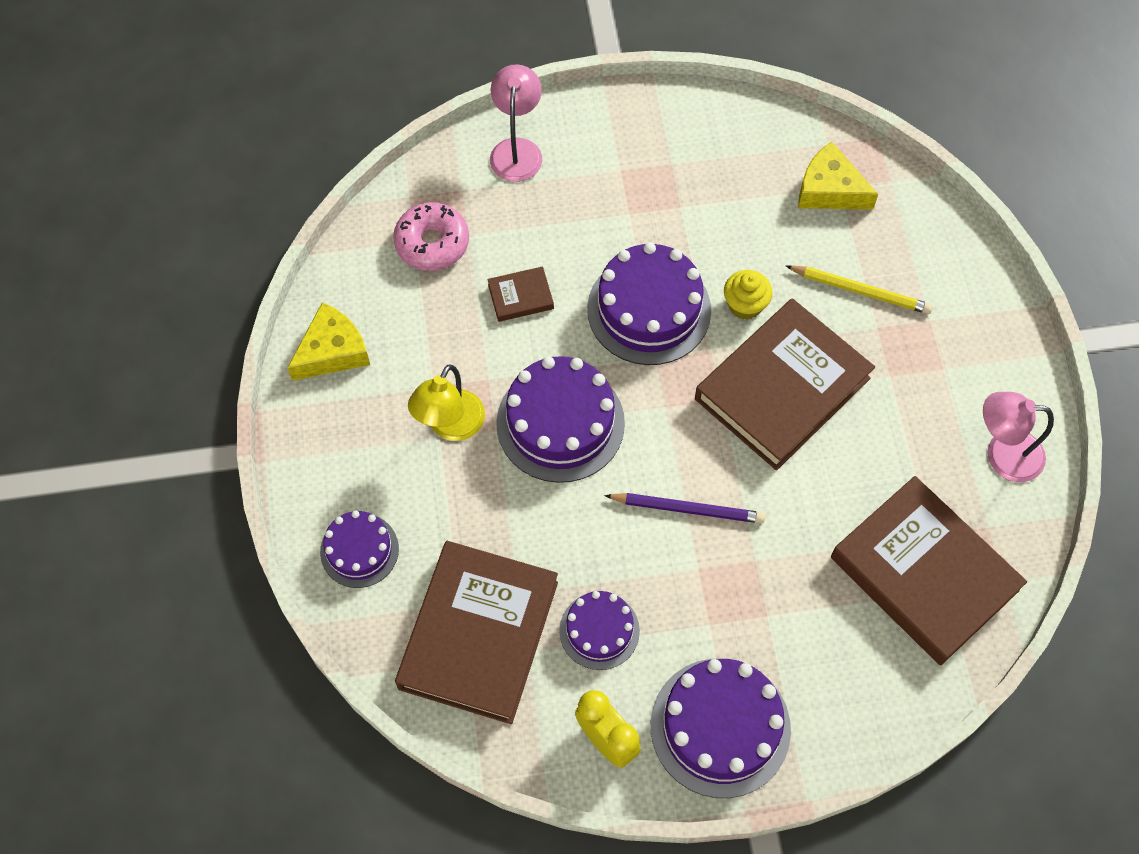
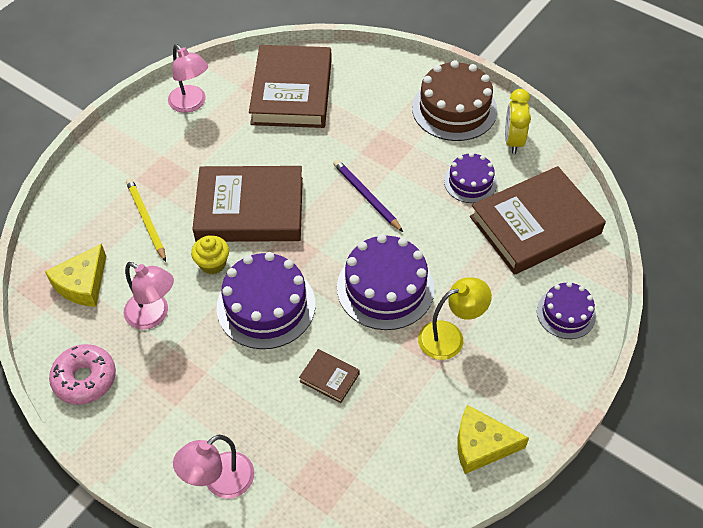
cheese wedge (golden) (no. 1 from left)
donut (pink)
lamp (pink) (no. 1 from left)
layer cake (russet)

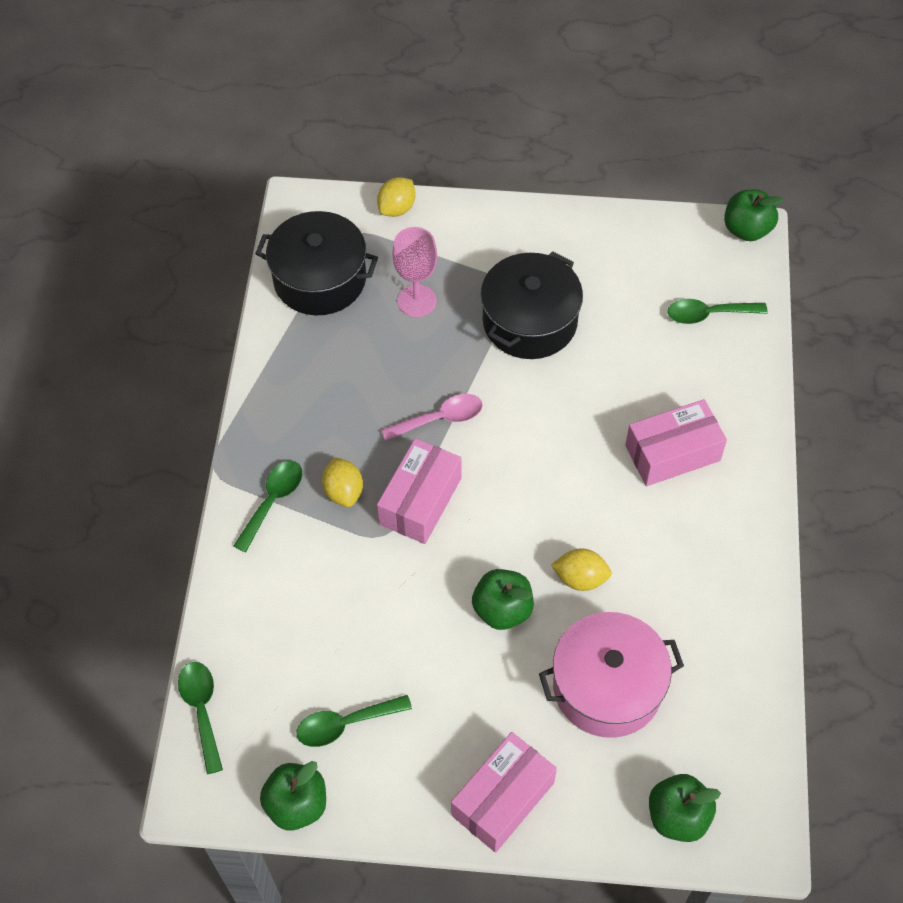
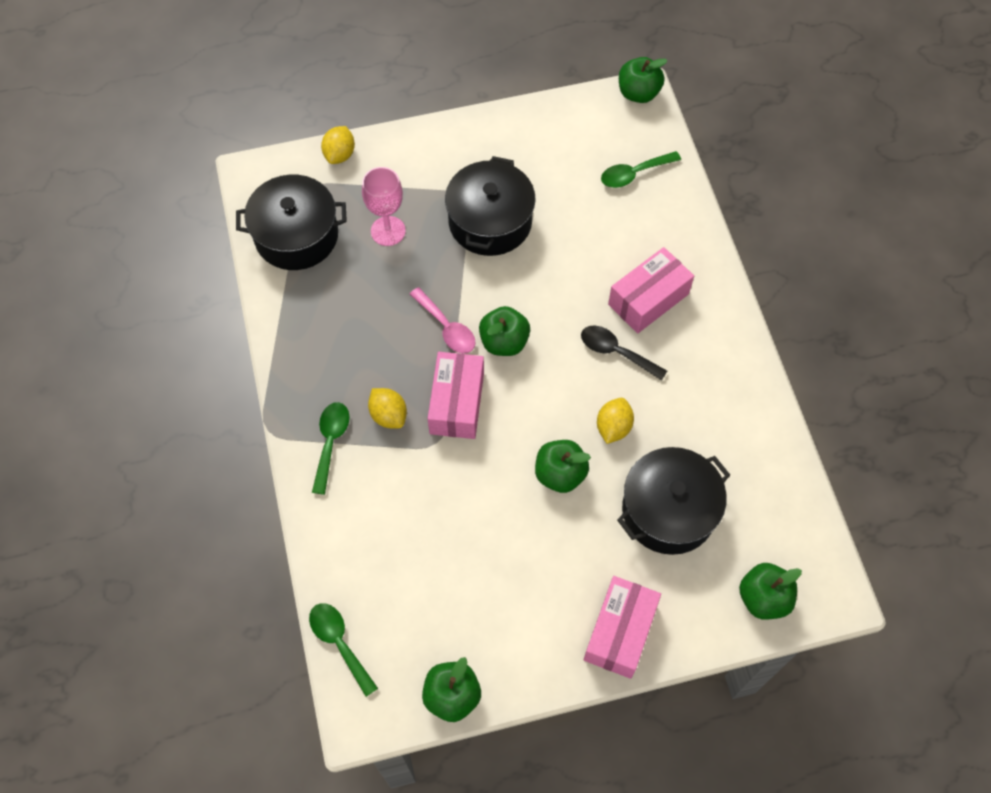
spoon (pink)
apple (emerald) (no. 2 from left)
spoon (black)
toy lemon (golden) (no. 3 from left)
cooking pot (black) (no. 3 from left)
spoon (emerald) (no. 3 from left in the first image)

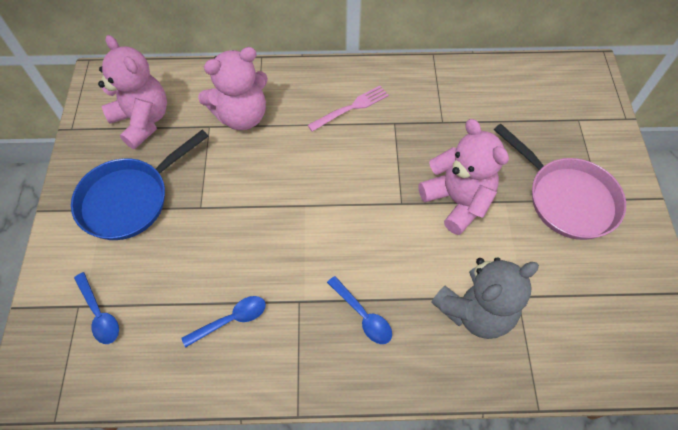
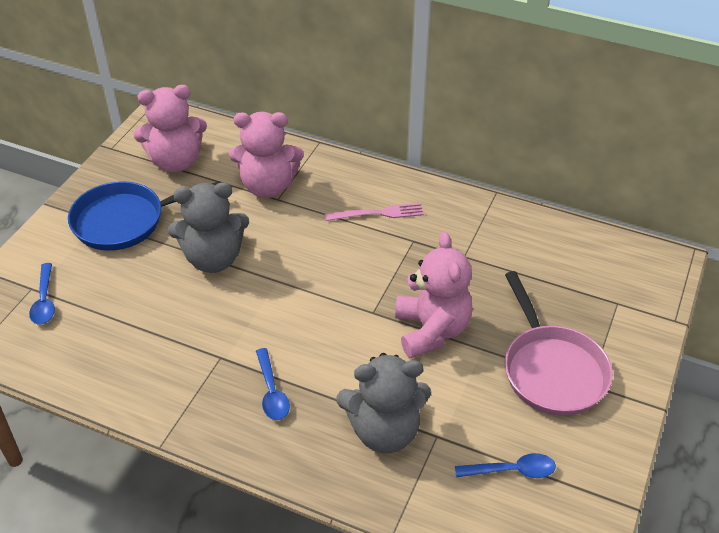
teddy bear (pink) (no. 1 from left)
teddy bear (ash-grey) (no. 1 from left)
spoon (blue) (no. 3 from left)

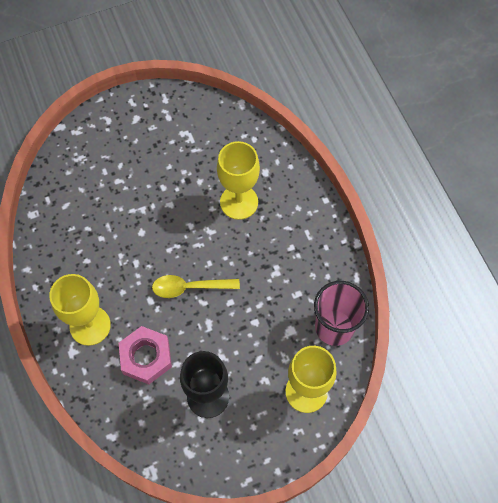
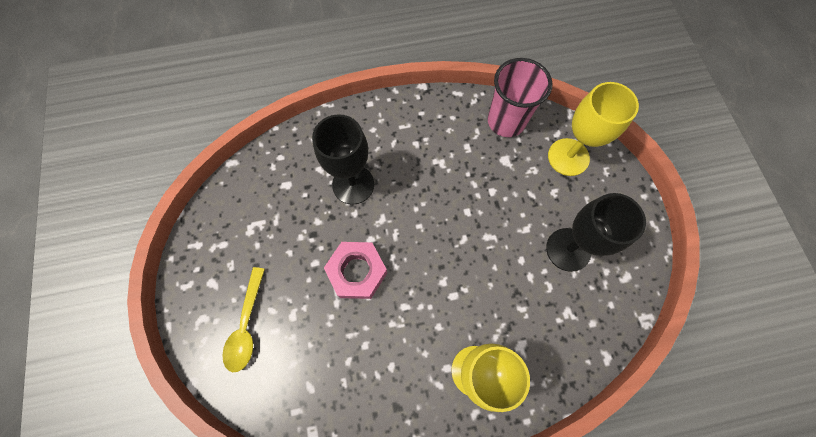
spoon (golden)
wine glass (black) (no. 1 from left)
nut (pink)

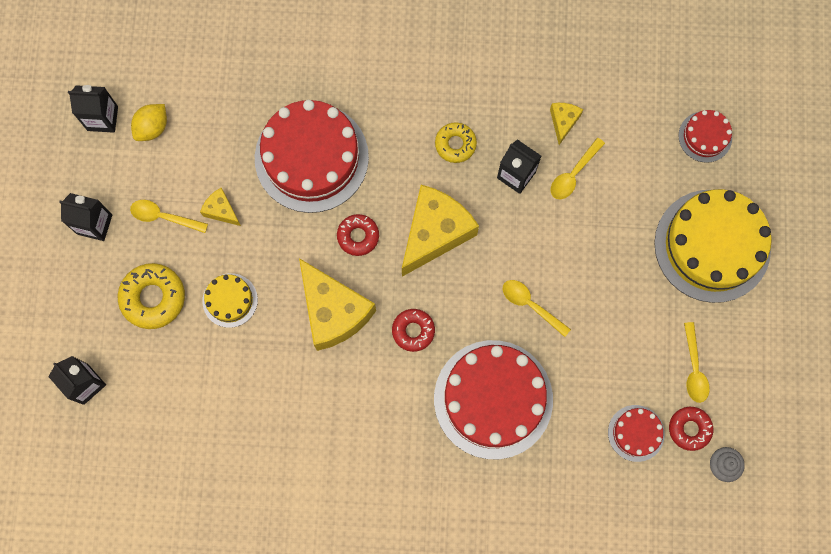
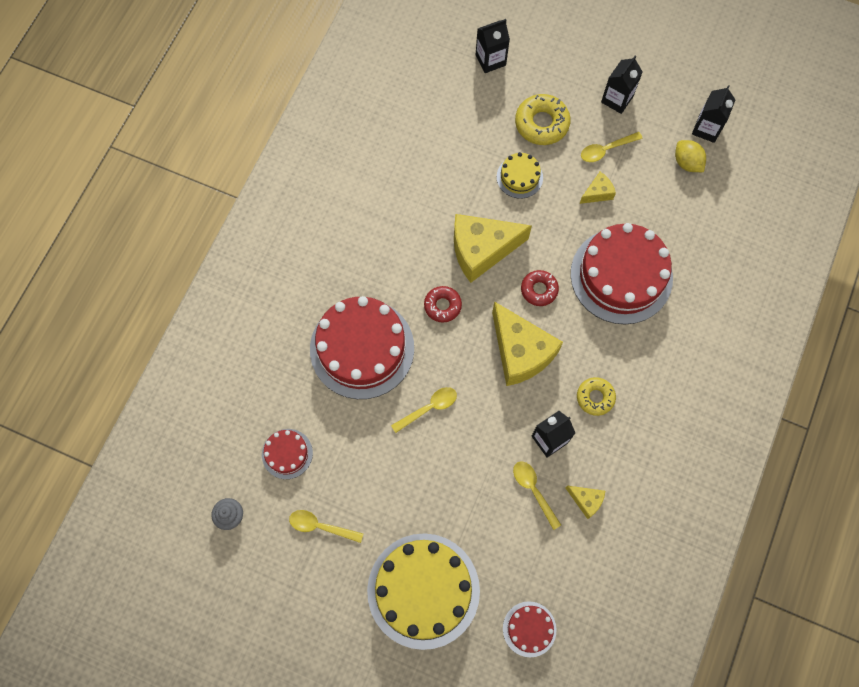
spoon (golden) (no. 4 from left)
donut (scarlet) (no. 3 from left in the first image)

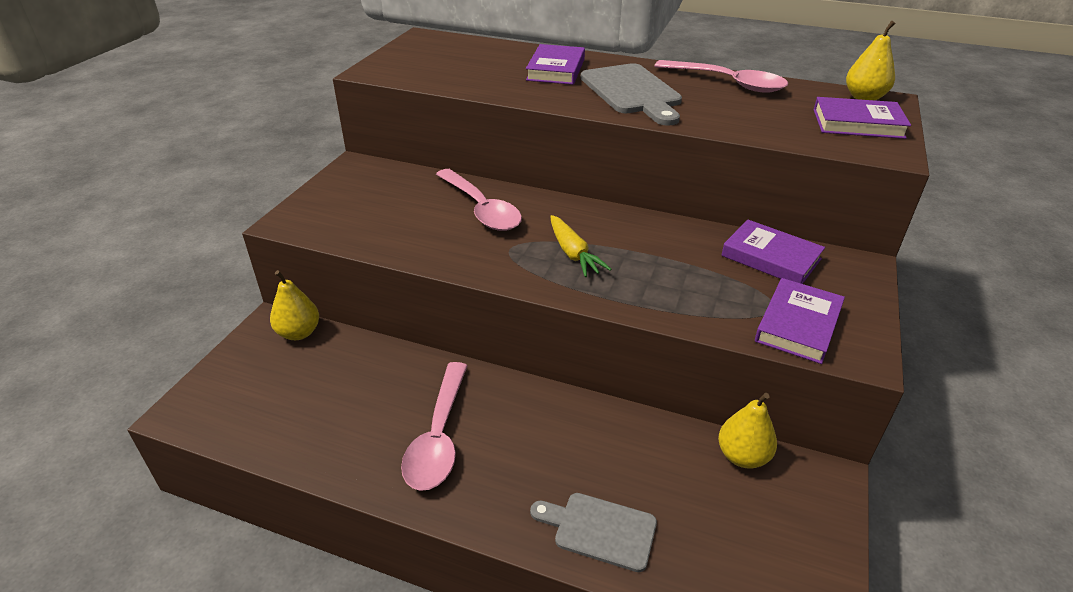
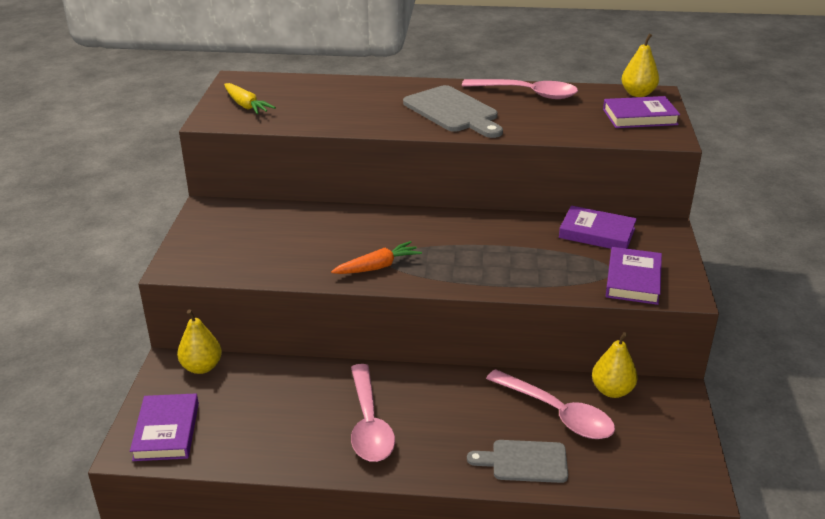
book (royal purple) (no. 1 from left)
carrot (golden)
carrot (orange-coloured)
spoon (pink) (no. 3 from left)

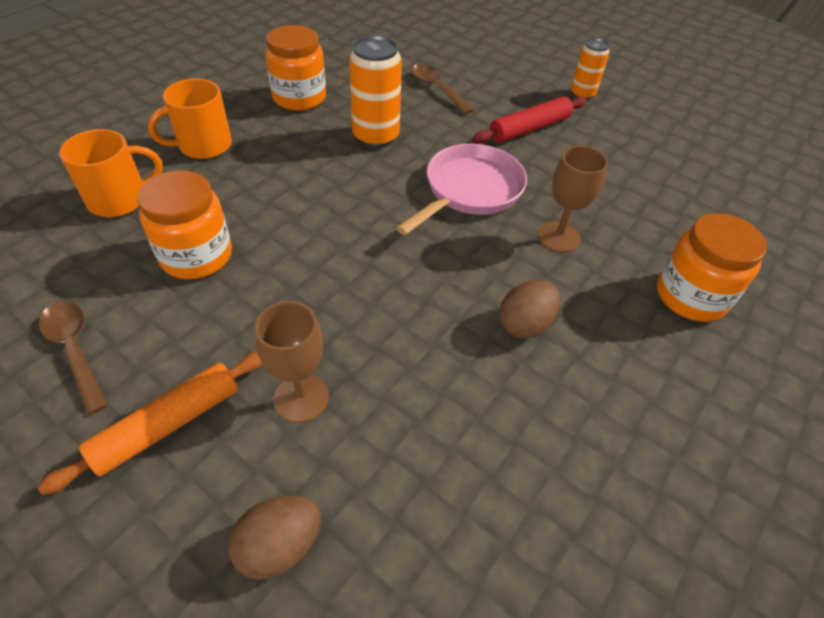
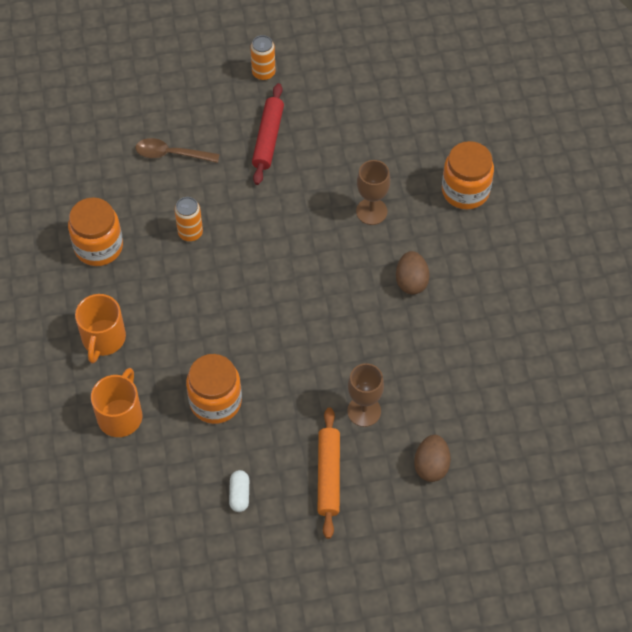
tin (orange-coloured) (no. 1 from left)
capsule (snow-white)
skillet (pink)

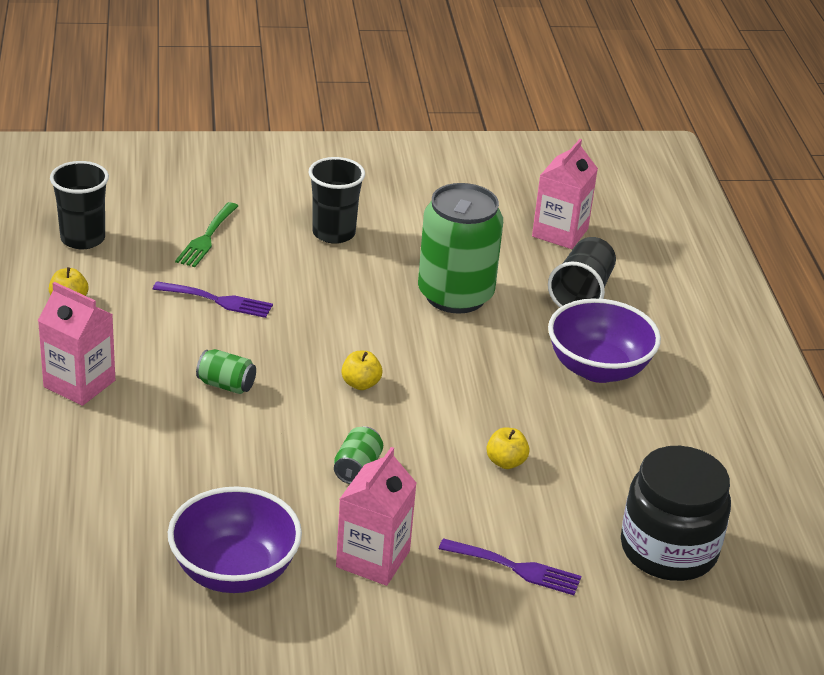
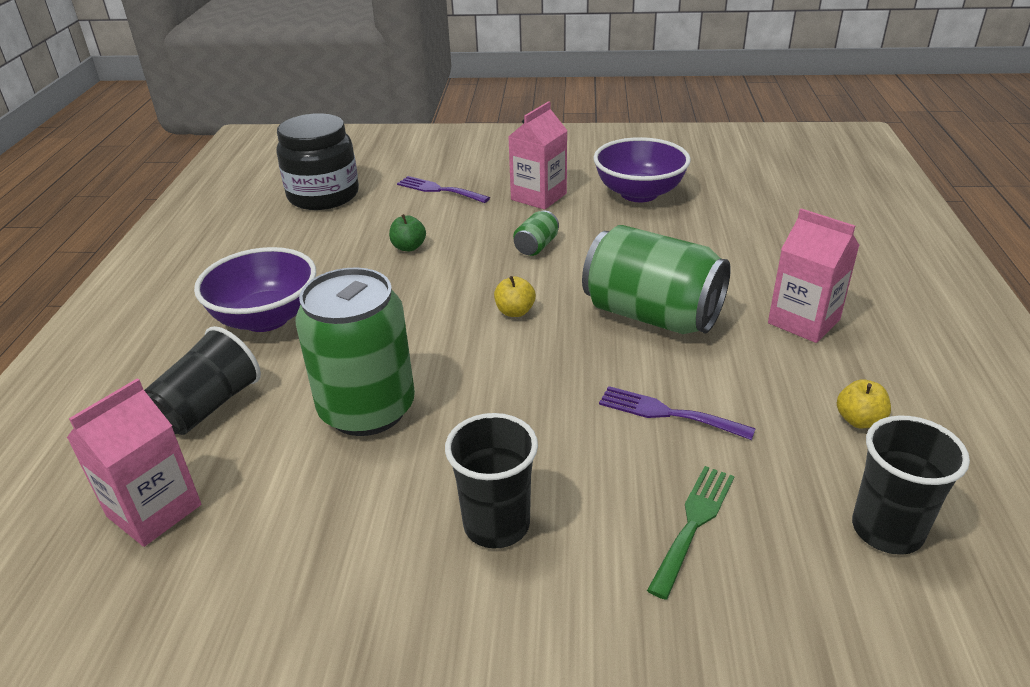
apple (emerald)
tin (emerald) (no. 3 from left)

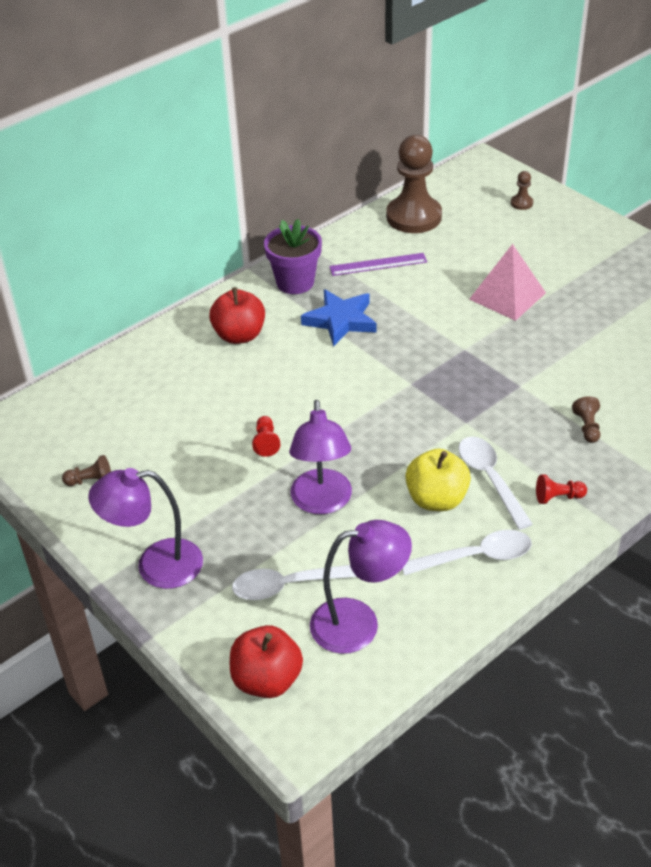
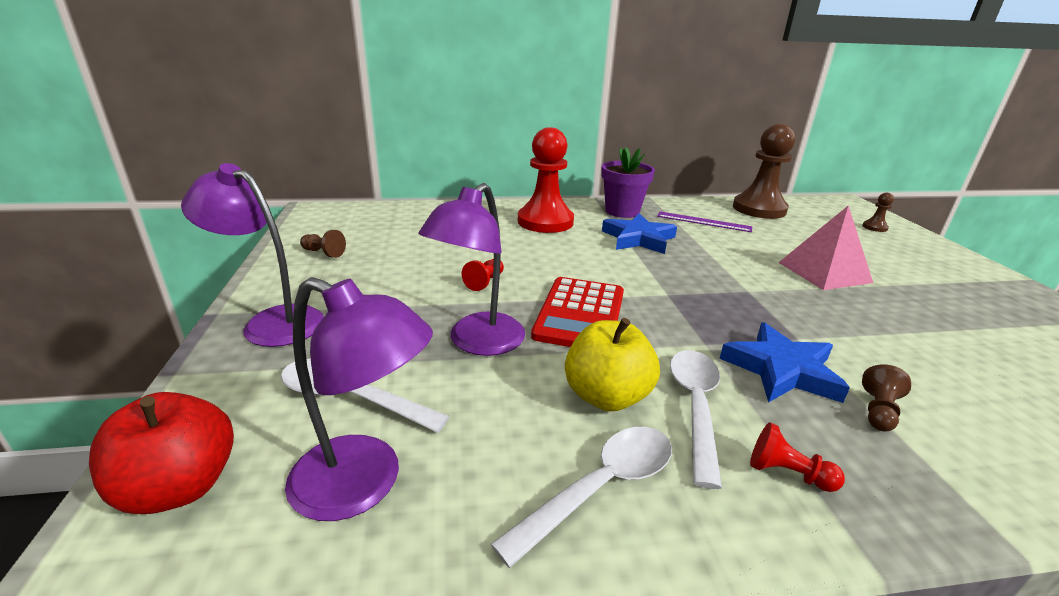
spoon (snow-white) (no. 2 from left)
pawn (scarlet) (no. 2 from left)
calculator (scarlet)
five-pointed star (blue) (no. 2 from left)

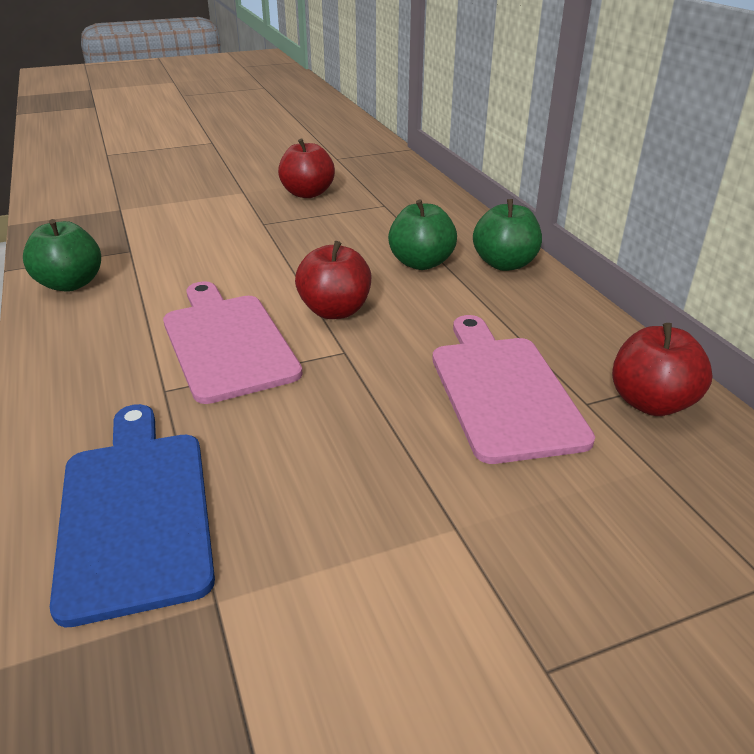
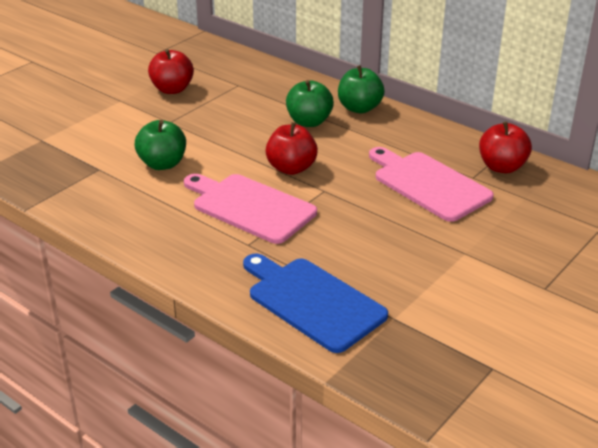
apple (emerald) (no. 1 from left)

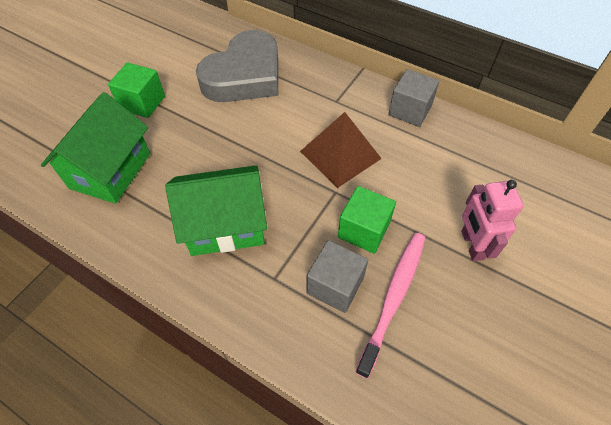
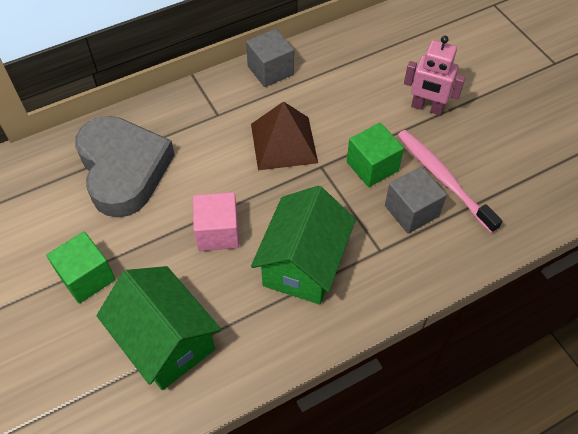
solid cube (pink)

